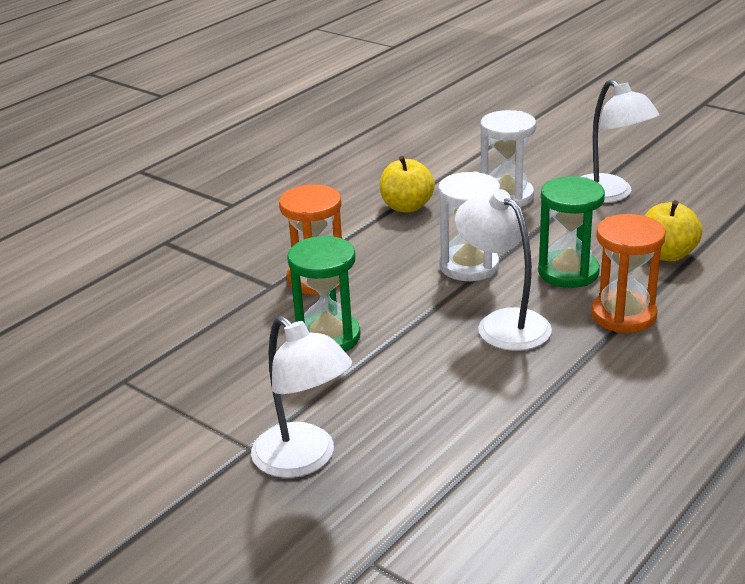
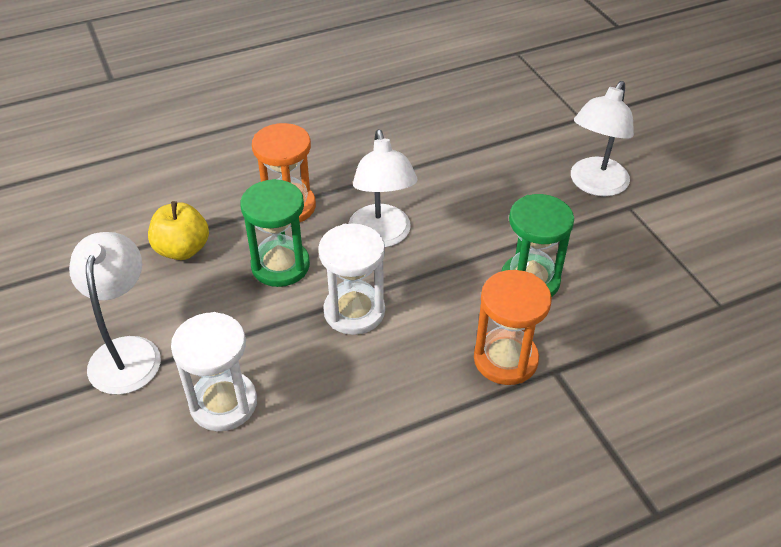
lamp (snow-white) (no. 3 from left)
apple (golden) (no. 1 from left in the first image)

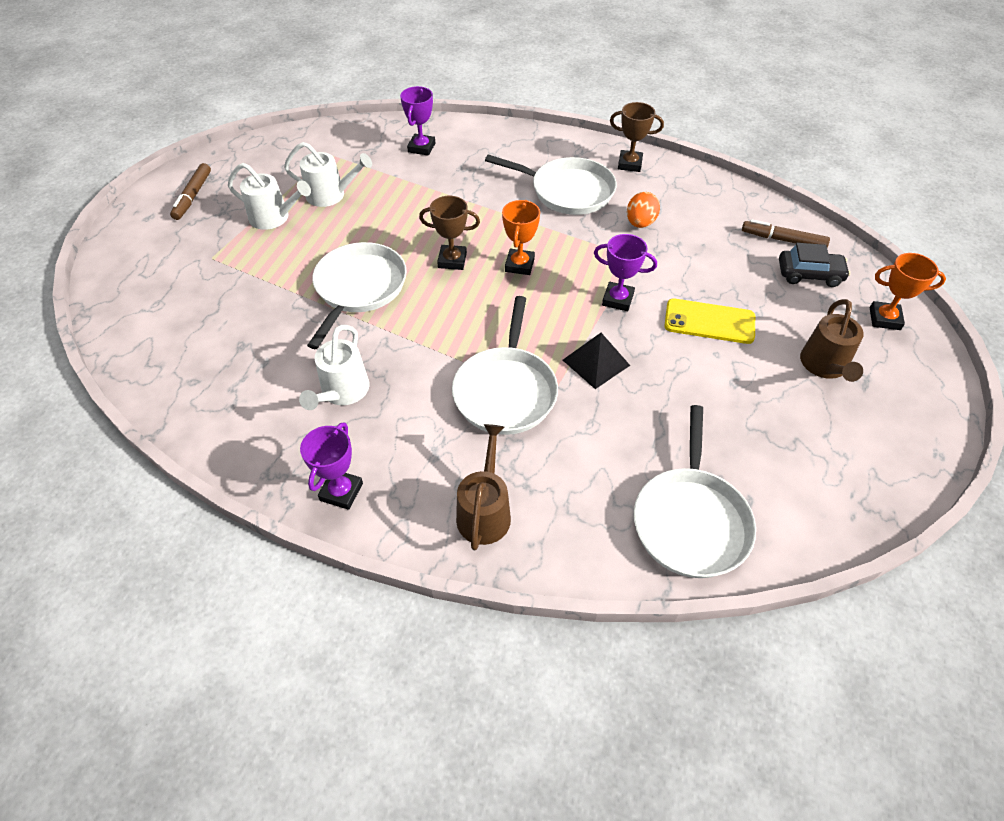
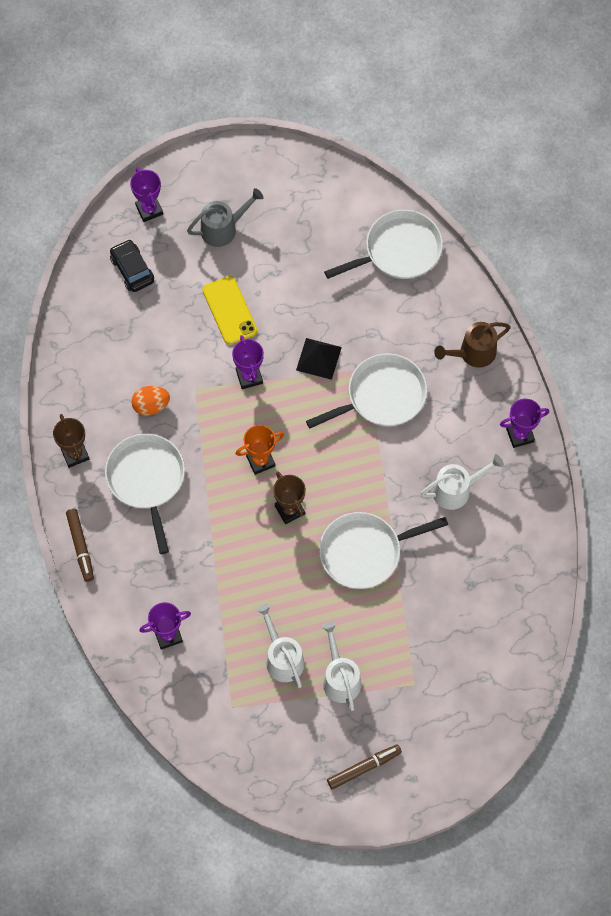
marker (russet) (no. 1 from left)
award cup (royal purple) (no. 1 from left)
watering can (ash-grey)

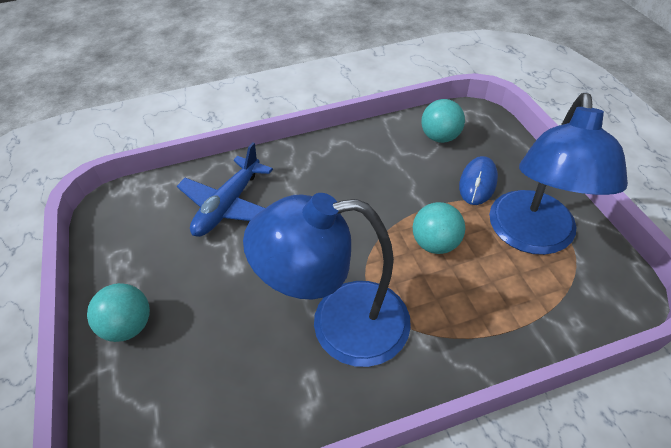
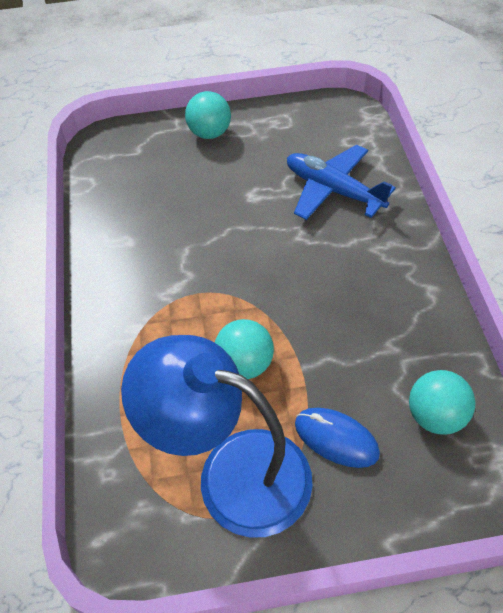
lamp (blue) (no. 1 from left in the first image)

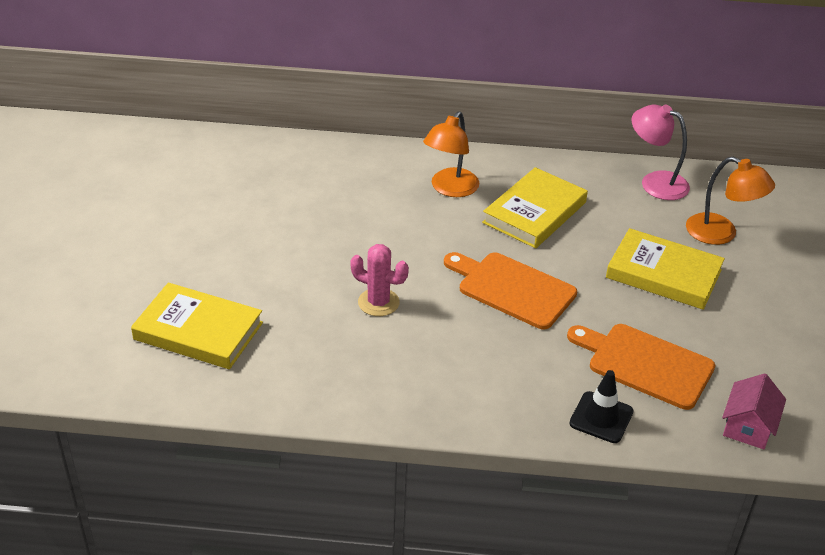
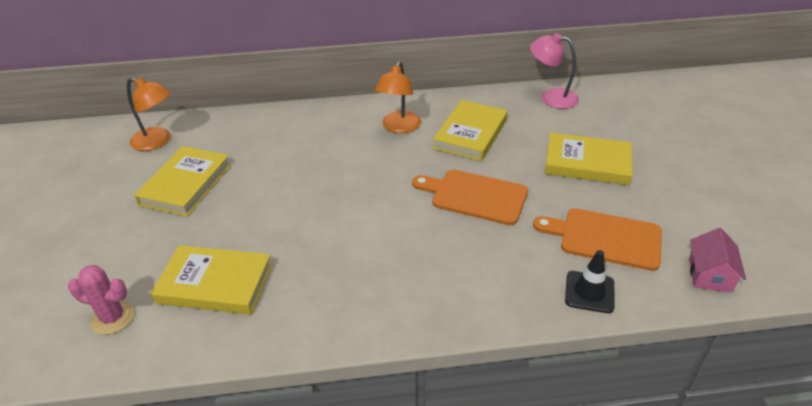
cactus (pink)
lamp (orange-coloured) (no. 1 from left)
book (golden) (no. 1 from left)

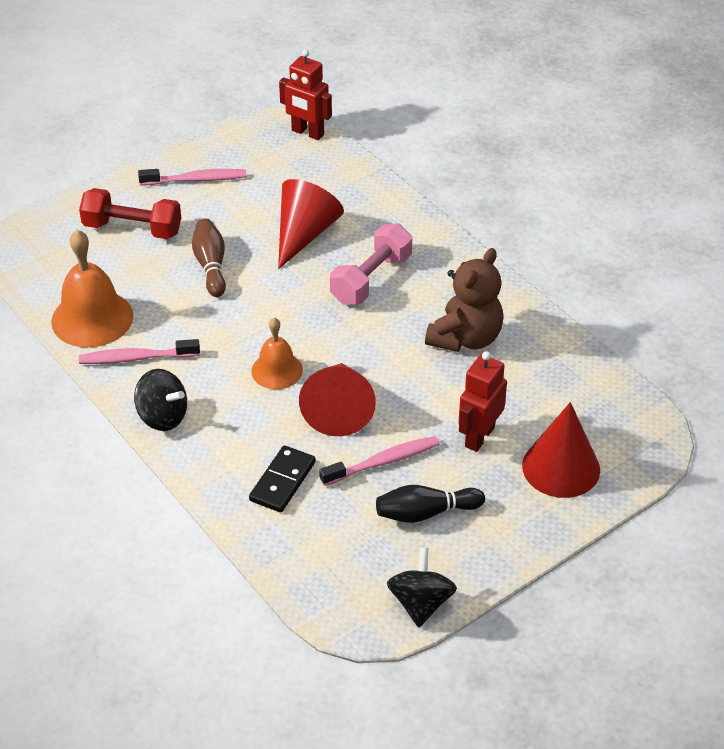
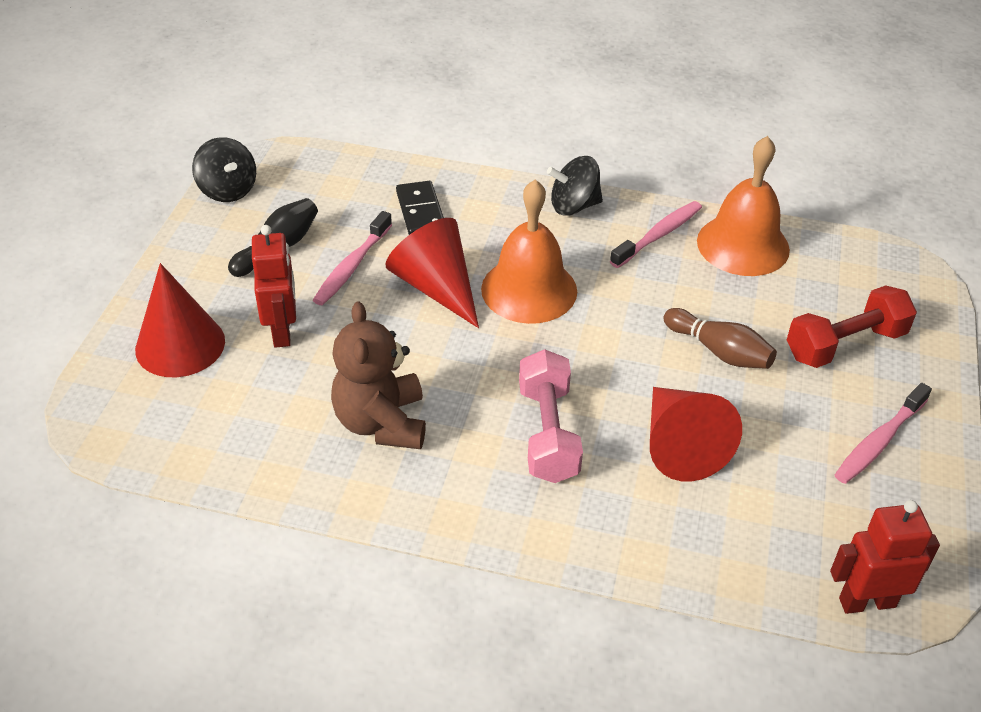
bell (orange-coloured) (no. 1 from left)

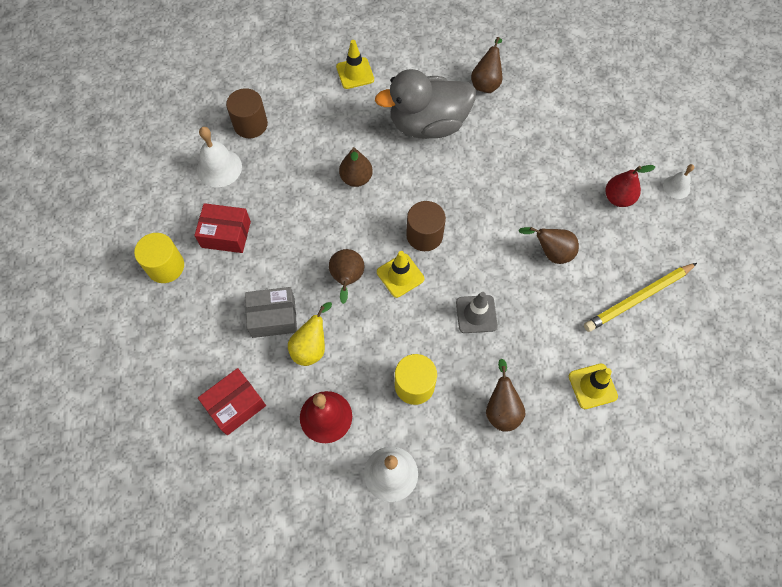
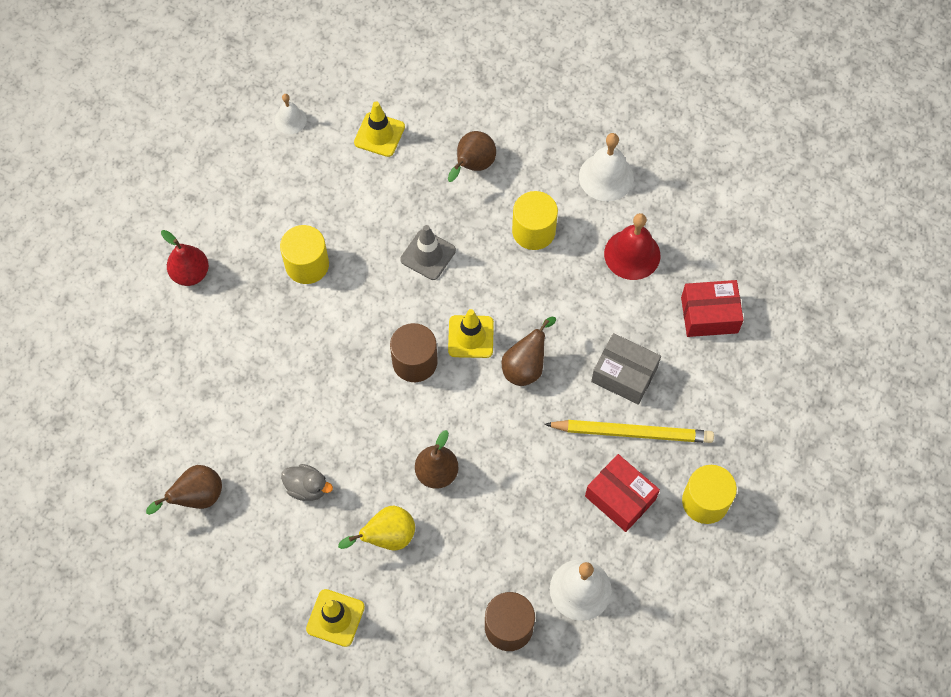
bell (snow-white) (no. 1 from left)
solid cylinder (golden) (no. 1 from left)
rubber duck (ash-grey)
pear (golden)
pencil (golden)

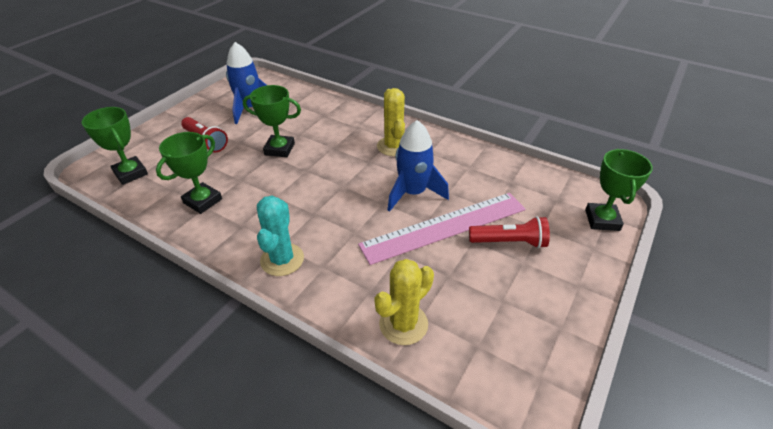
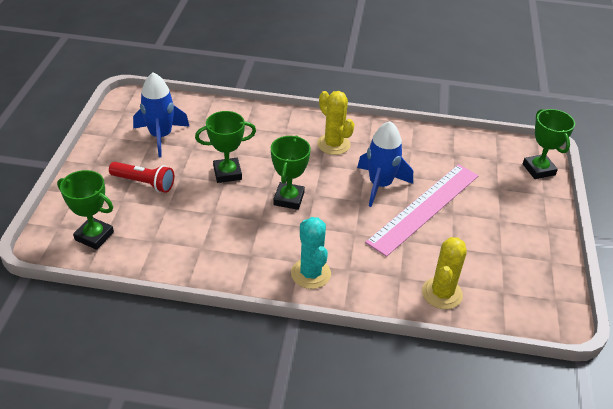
award cup (emerald) (no. 3 from left)
flashlight (scarlet) (no. 2 from left in the first image)

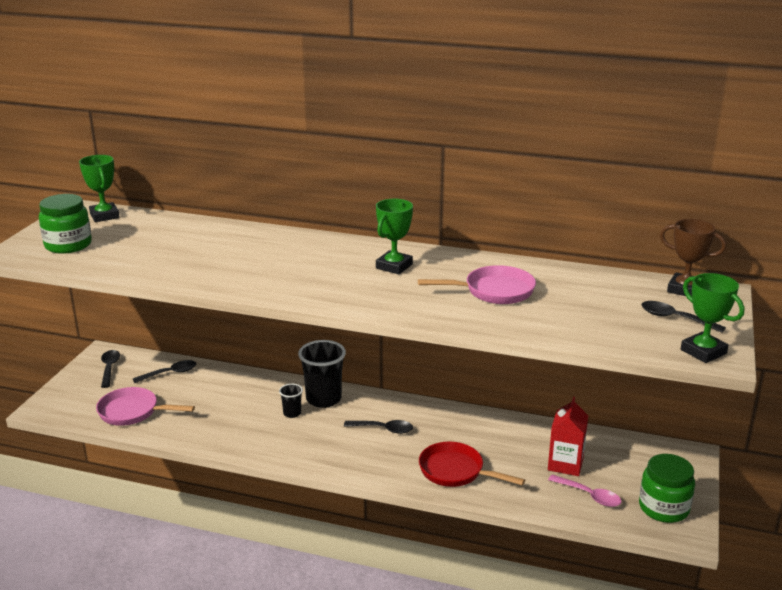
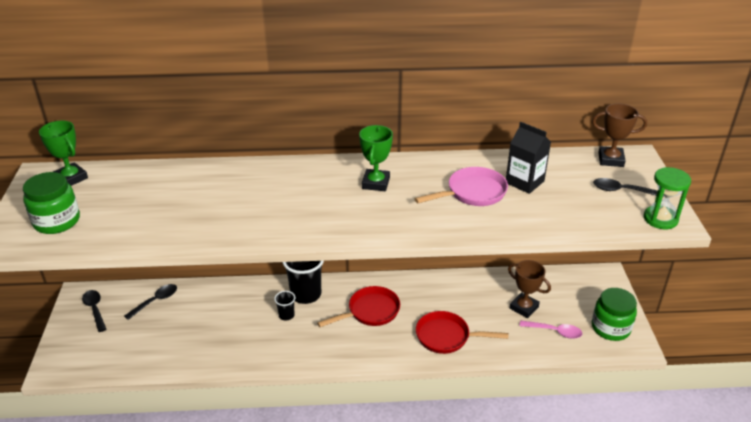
skillet (scarlet) (no. 1 from left)
juice carton (black)
award cup (russet) (no. 1 from left)
hourglass (emerald)
skillet (pink) (no. 1 from left in the first image)

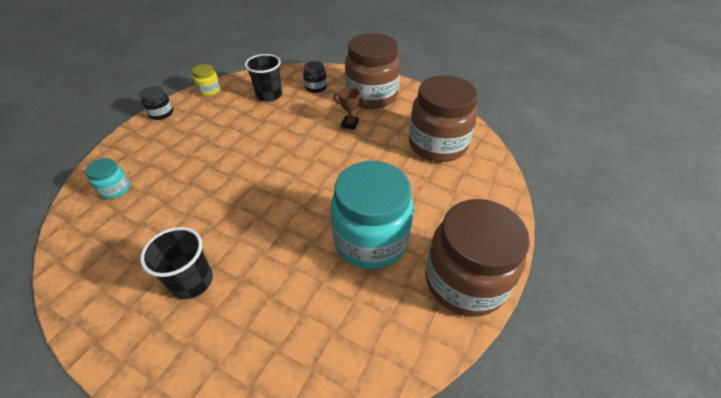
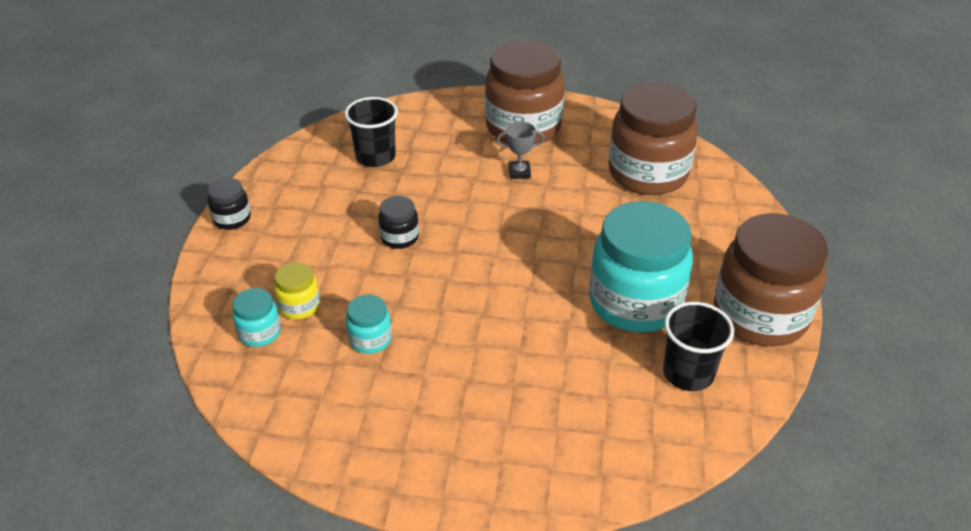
jam jar (golden)
jam jar (teal) (no. 2 from left)
jam jar (black) (no. 2 from left)
award cup (ash-grey)
cup (black) (no. 2 from left)

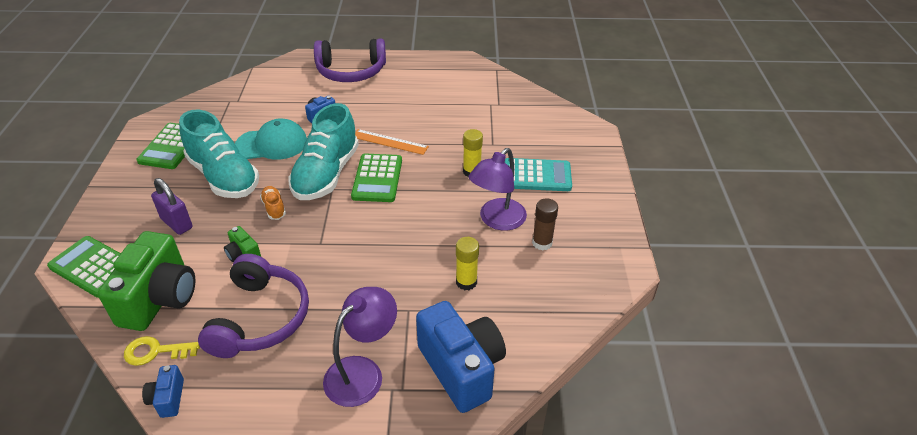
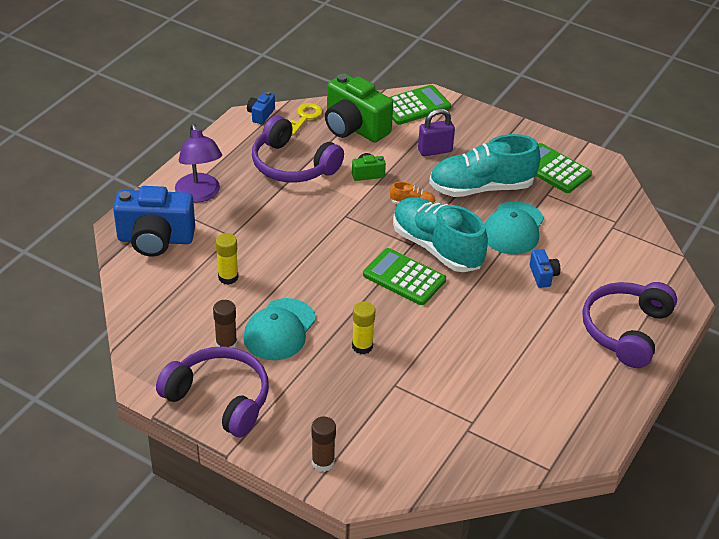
headset (royal purple) (no. 1 from left)
baseball cap (teal) (no. 1 from left)
photo camera (blue) (no. 2 from left)
stick of glue (russet) (no. 2 from left)
measuring stick (orange-coloured)
calculator (teal)

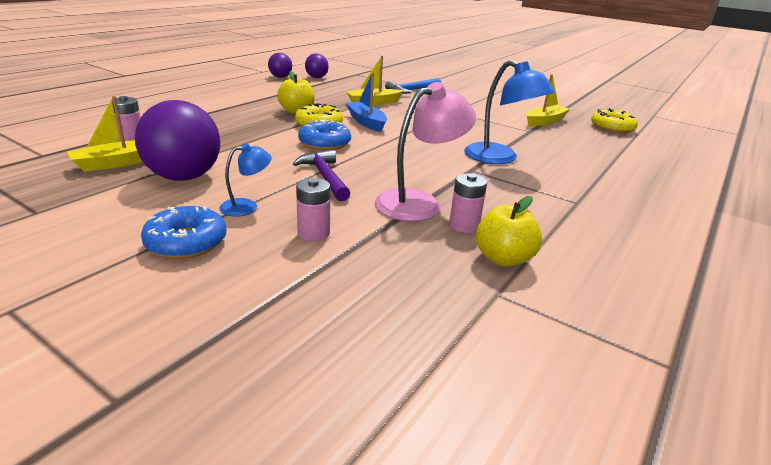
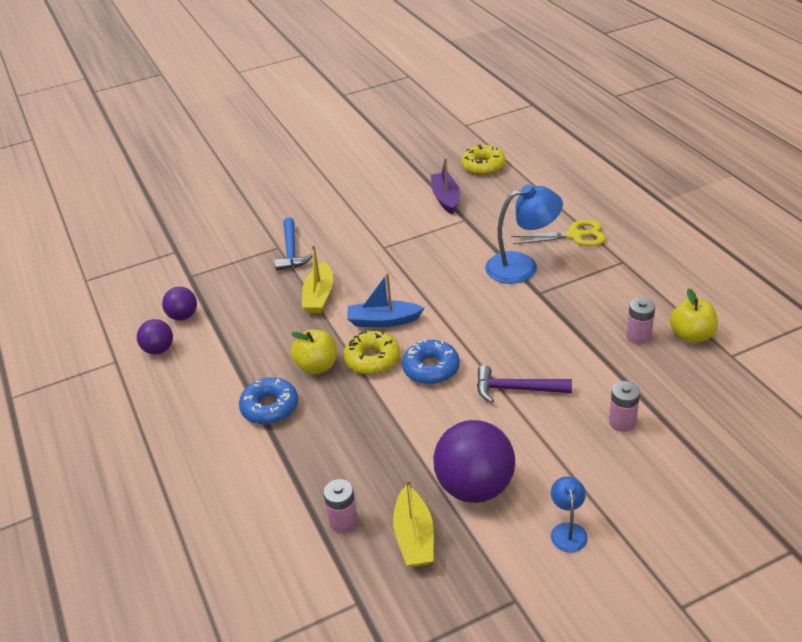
donut (blue) (no. 1 from left)
boat (royal purple)
pair of scissors (golden)
lamp (blue) (no. 2 from left)
lamp (pink)

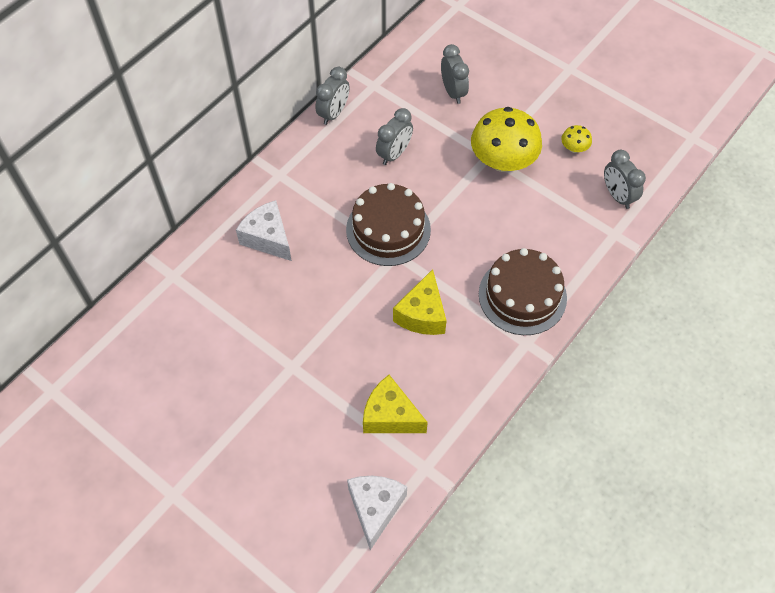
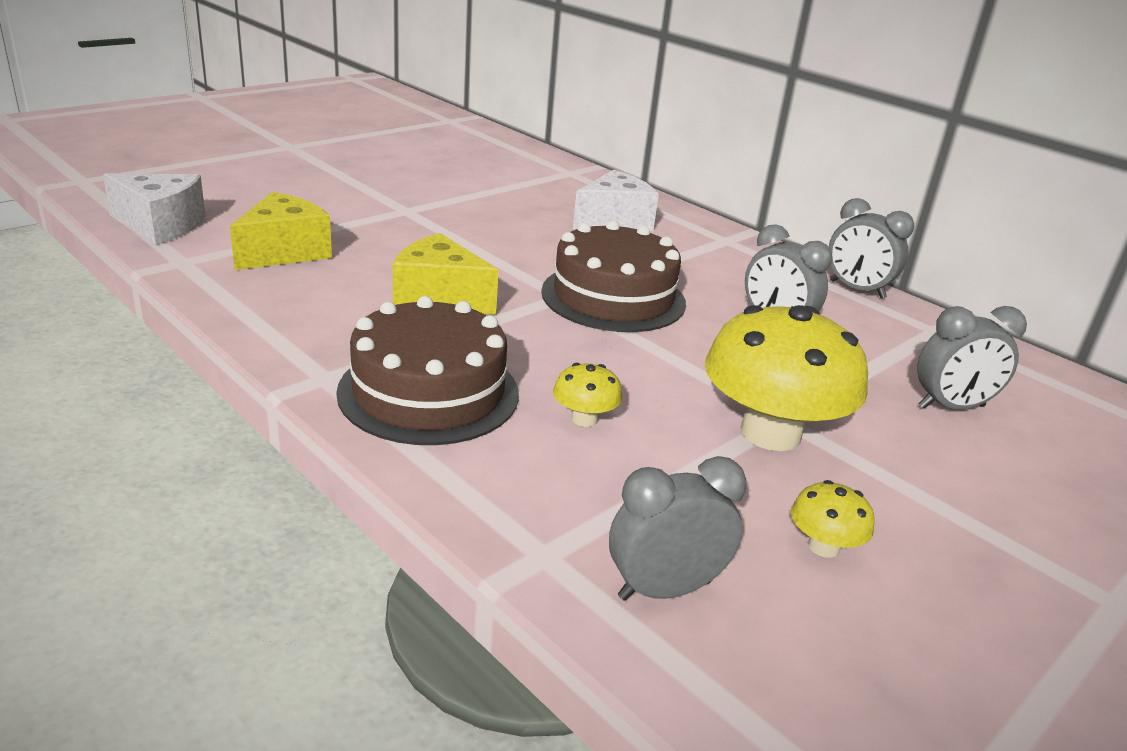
fungus (golden) (no. 1 from left)

